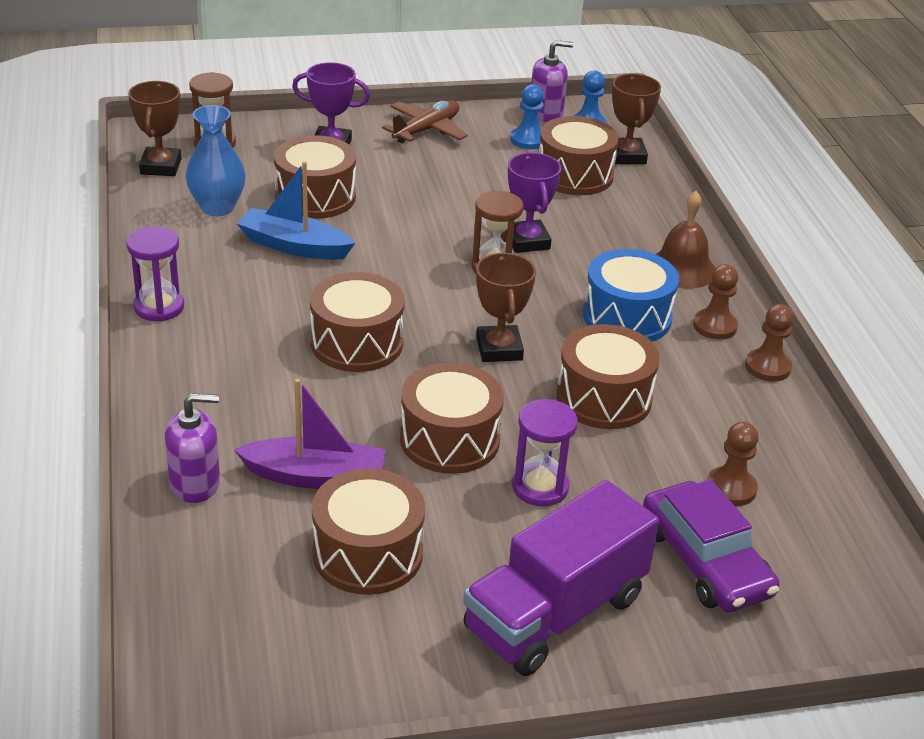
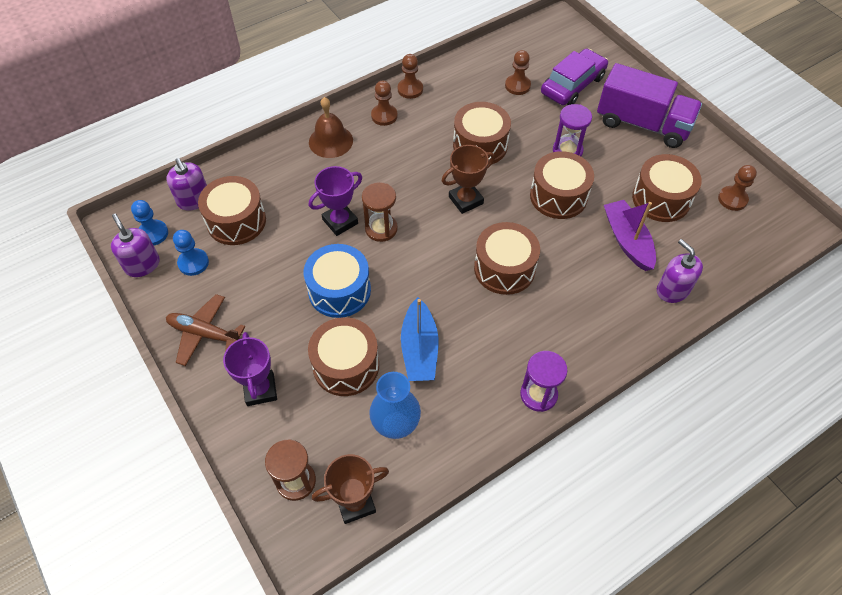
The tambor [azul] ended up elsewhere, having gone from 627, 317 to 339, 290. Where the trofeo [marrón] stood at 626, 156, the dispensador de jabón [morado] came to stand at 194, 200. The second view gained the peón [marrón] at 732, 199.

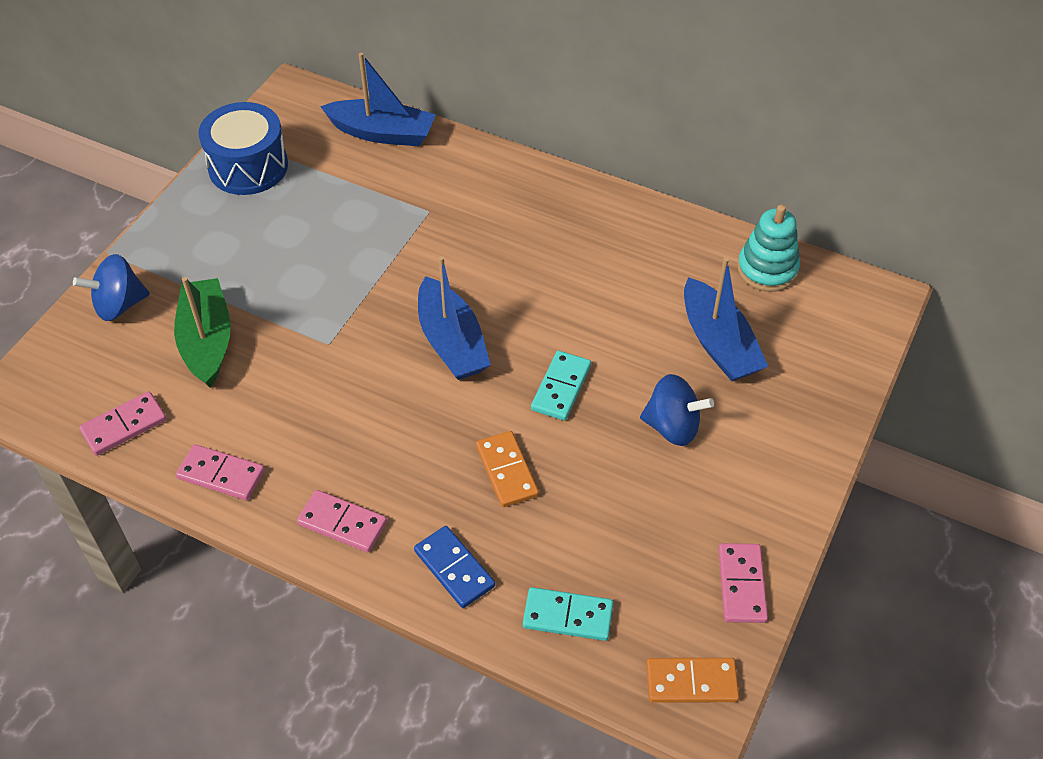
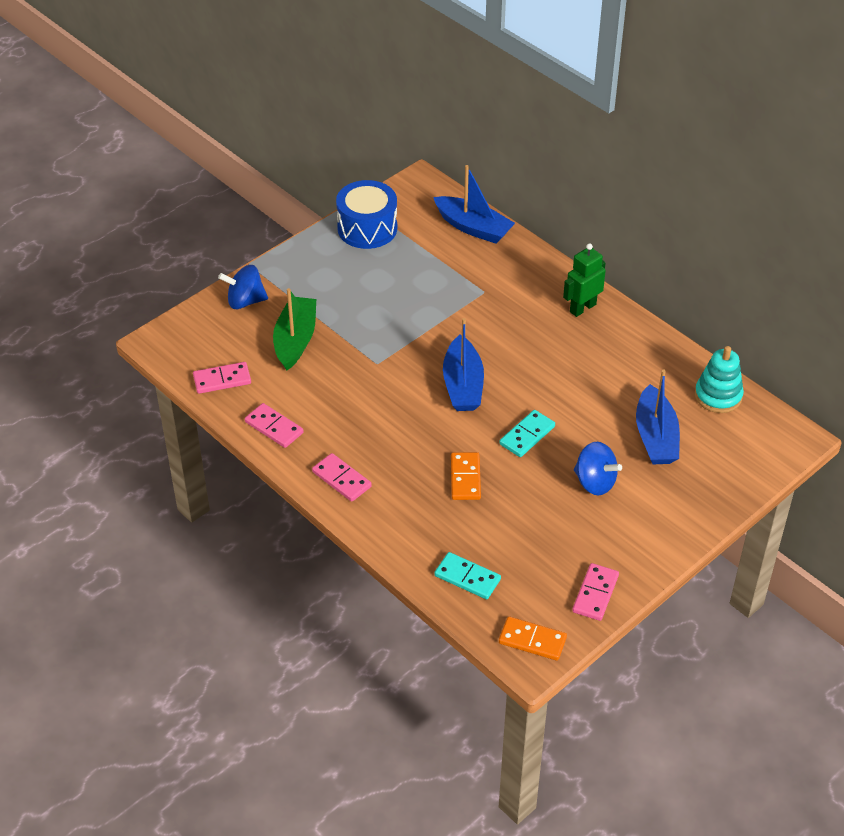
The second view lost the ficha de dominó [azul] at 454, 569. The second view gained the robot [verde] at 582, 308.

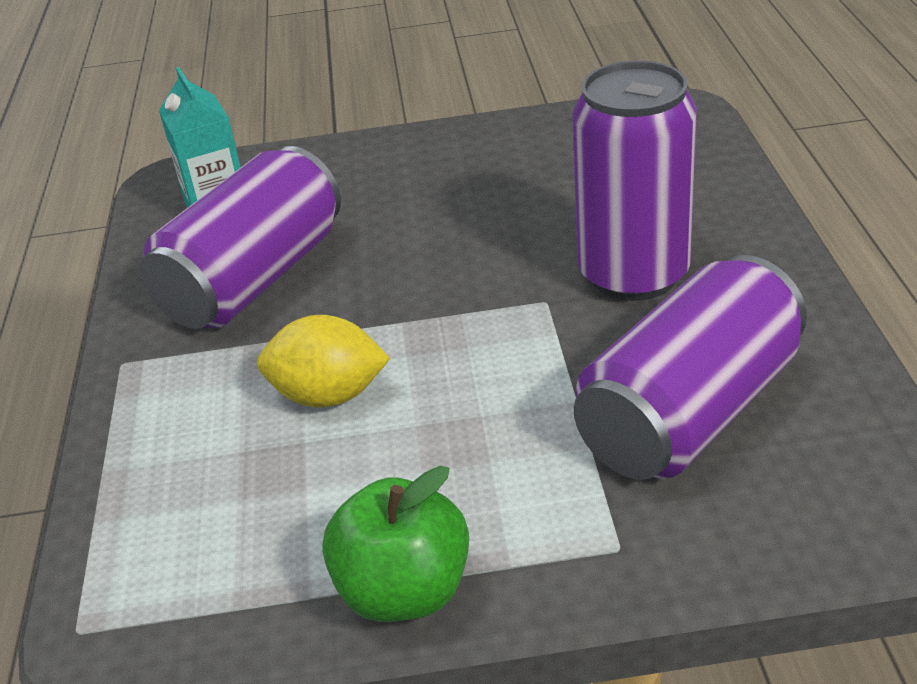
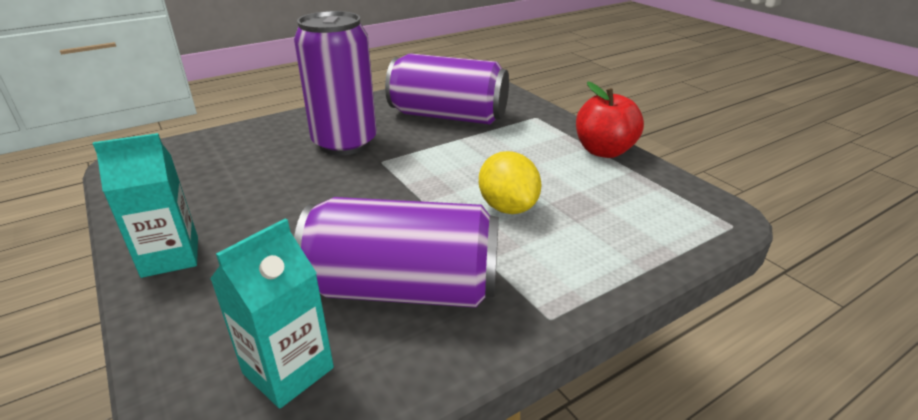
What was the manzana [verde] at 404, 591 turned into the manzana [rojo] at 604, 151. The second view gained the cartón de leche [turquesa] at 170, 257.

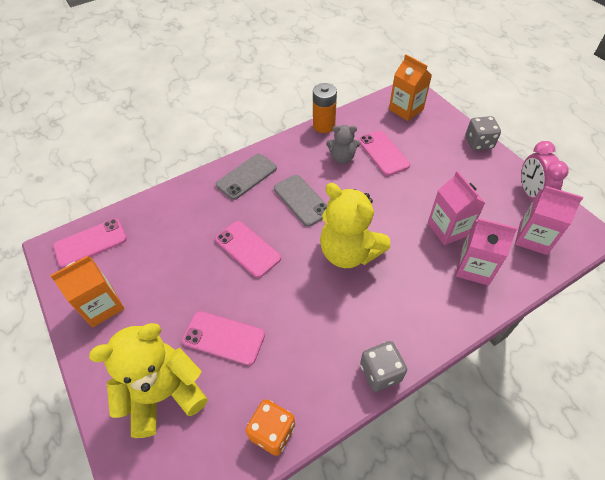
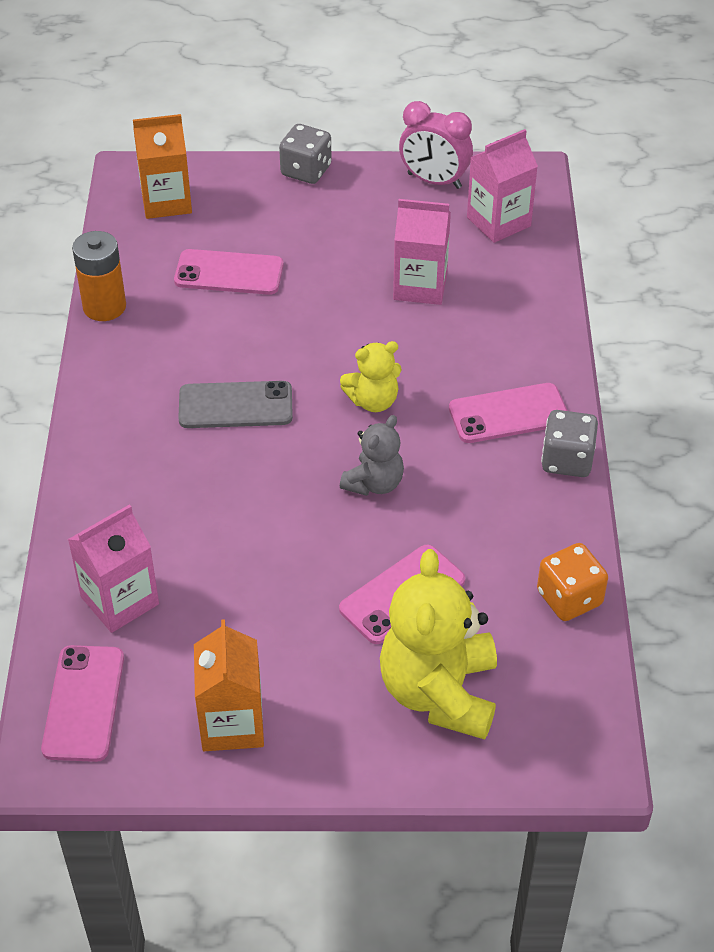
The móvil [rosa] ended up elsewhere, having gone from 247, 249 to 508, 414. The second view lost the móvil [gris] at 246, 176. The size of the osito [amarillo] at 349, 252 changed by a factor of 0.54. The osito [gris] ended up elsewhere, having gone from 342, 158 to 374, 483. The cartón de leche [rosa] ended up elsewhere, having gone from 474, 268 to 120, 600.

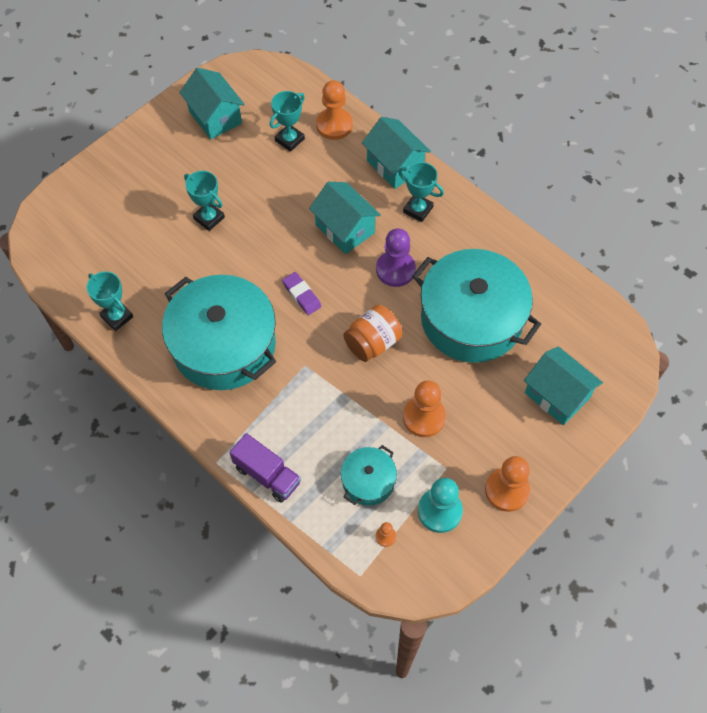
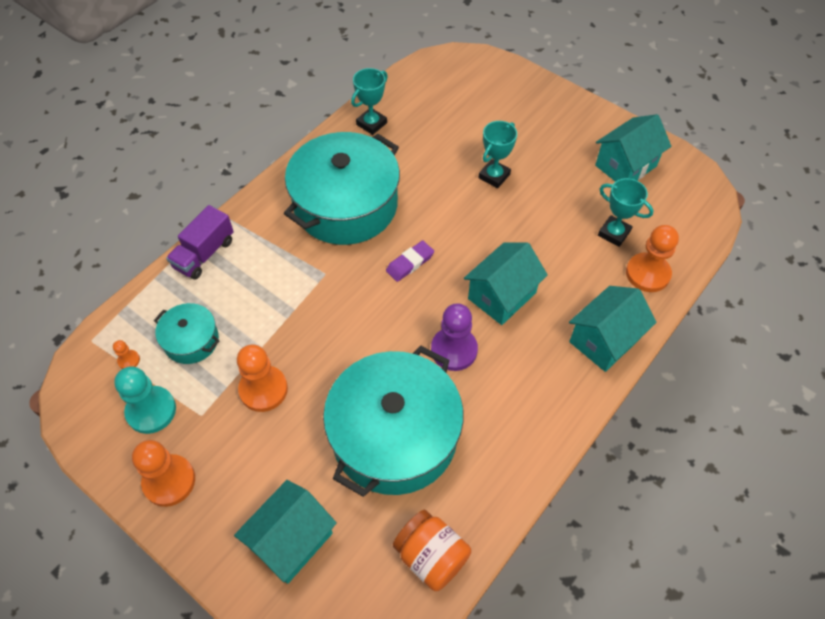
The tarro [naranja] ended up elsewhere, having gone from 372, 343 to 431, 556. The second view lost the trofeo [turquesa] at 418, 209.

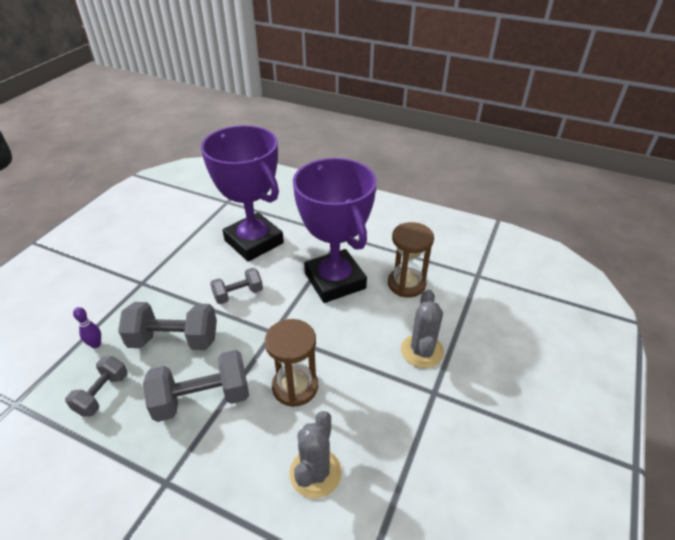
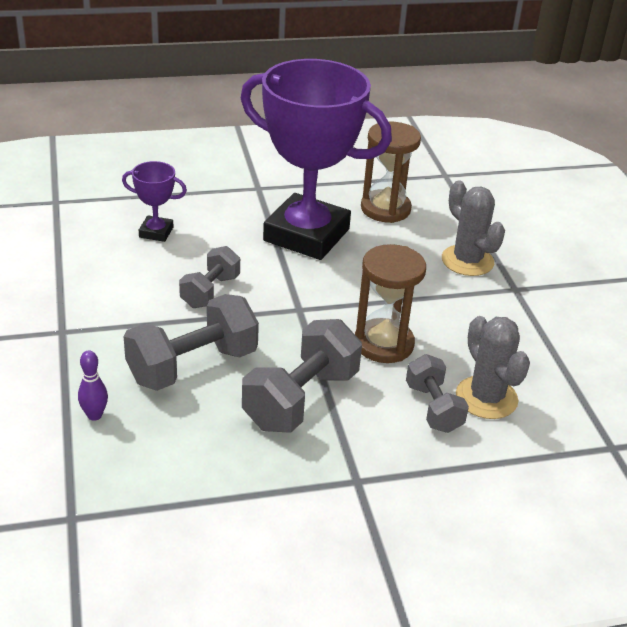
The mancuerna [gris] ended up elsewhere, having gone from 102, 394 to 433, 408. The size of the trofeo [morado] at 254, 242 changed by a factor of 0.41.

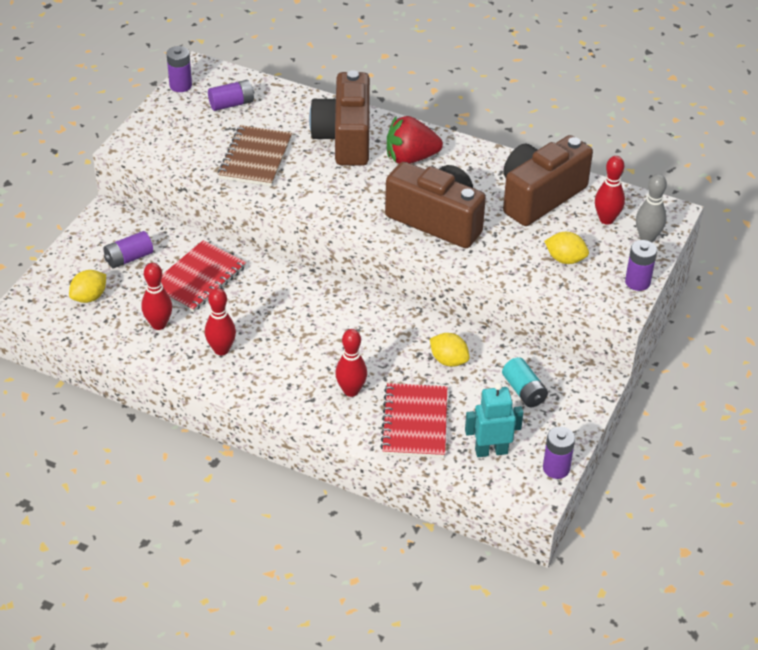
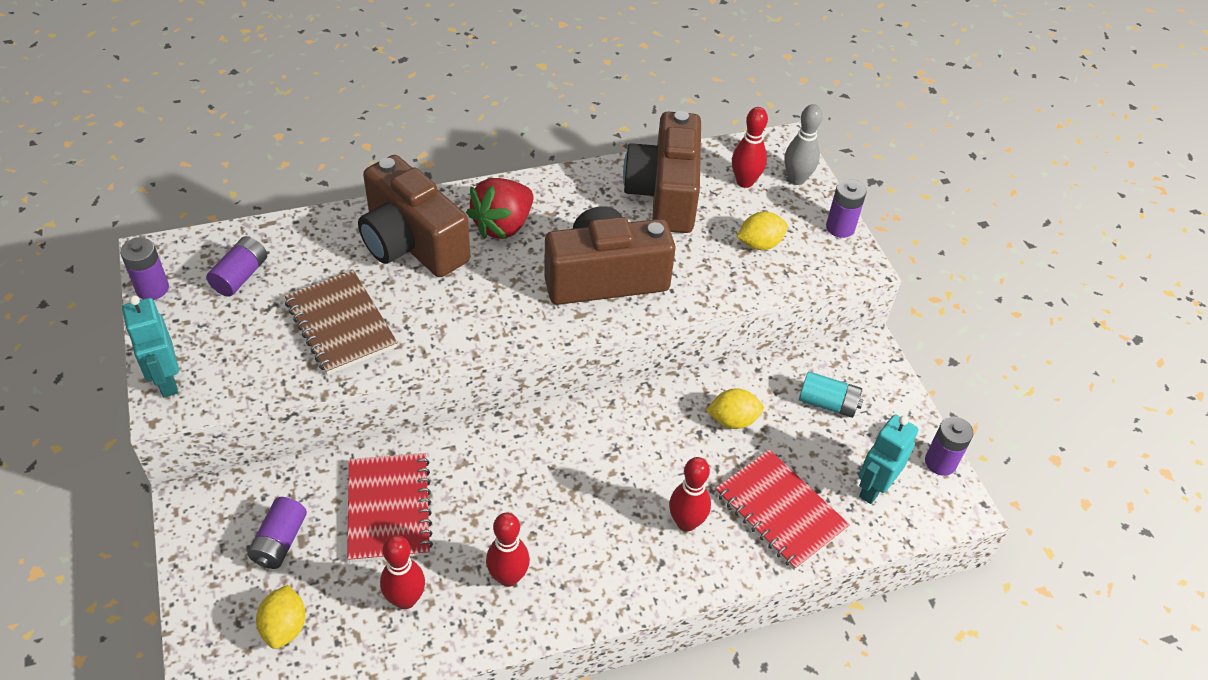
The second view gained the robot [turquesa] at 166, 381.

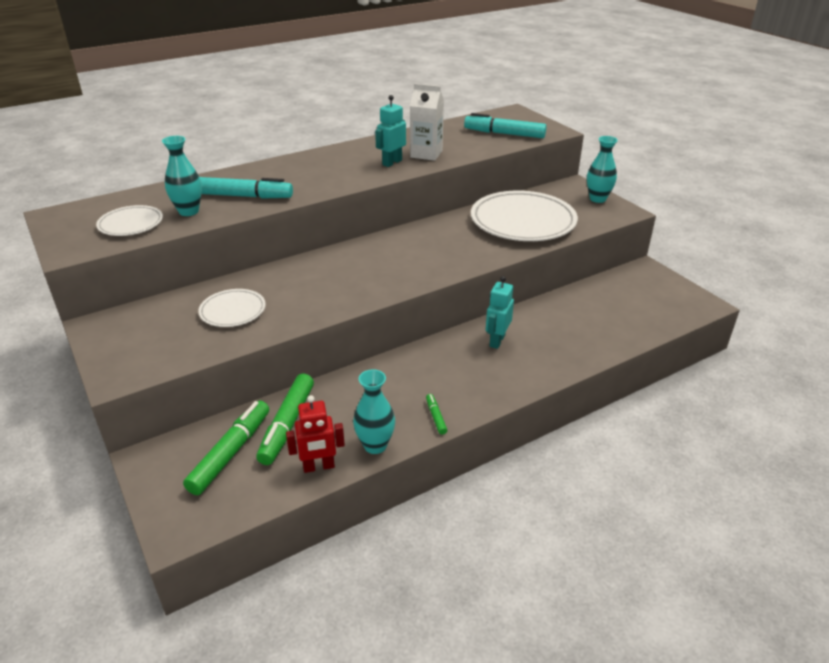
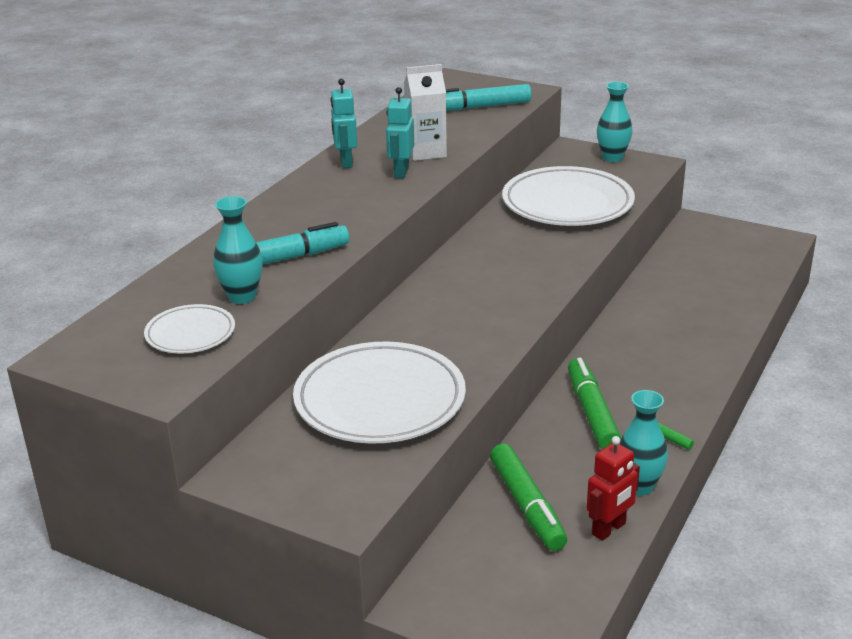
The rotulador [verde] ended up elsewhere, having gone from 231, 453 to 592, 412. The size of the plato [blanco] at 233, 311 changed by a factor of 1.96. The robot [turquesa] ended up elsewhere, having gone from 497, 341 to 345, 162.

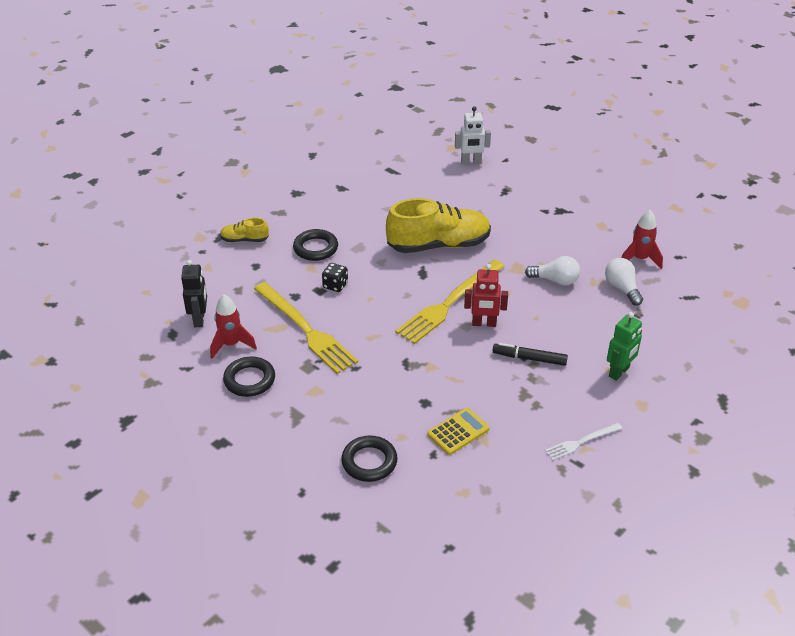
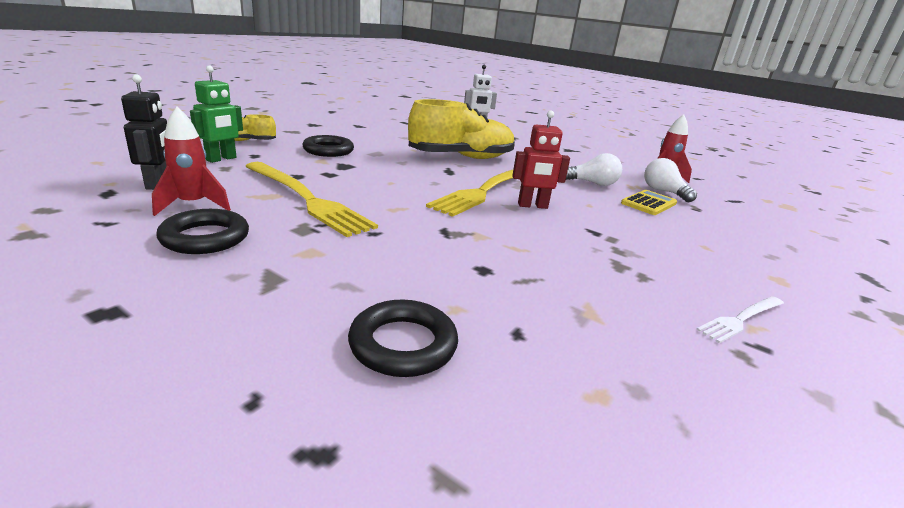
The second view lost the dado [negro] at 335, 285. The calculadora [amarillo] ended up elsewhere, having gone from 458, 432 to 648, 203. The second view lost the rotulador [negro] at 529, 358. The robot [verde] ended up elsewhere, having gone from 619, 372 to 221, 159.

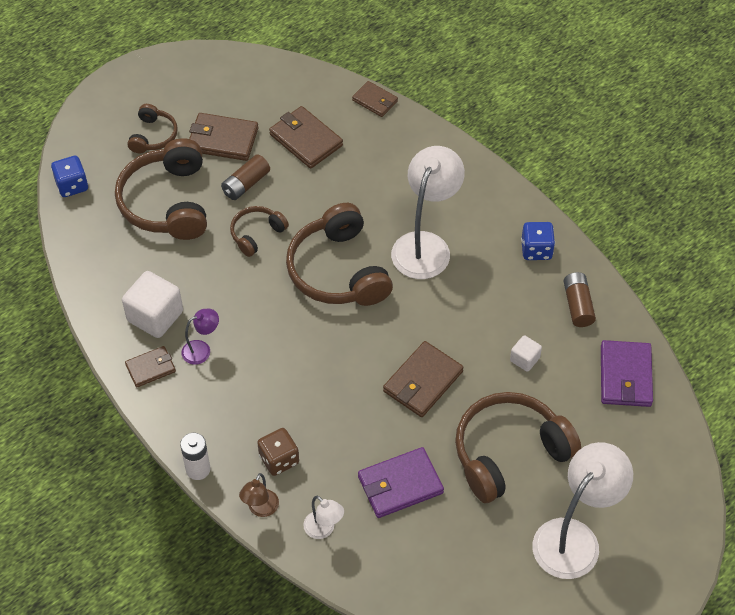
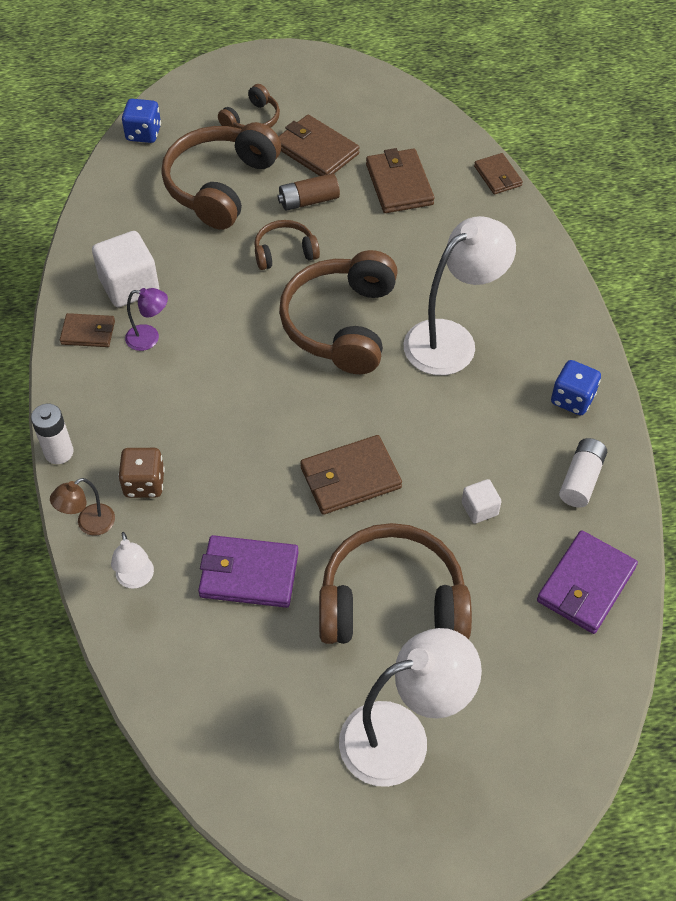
What was the pila [marrón] at 577, 305 turned into the pila [blanco] at 581, 479.

